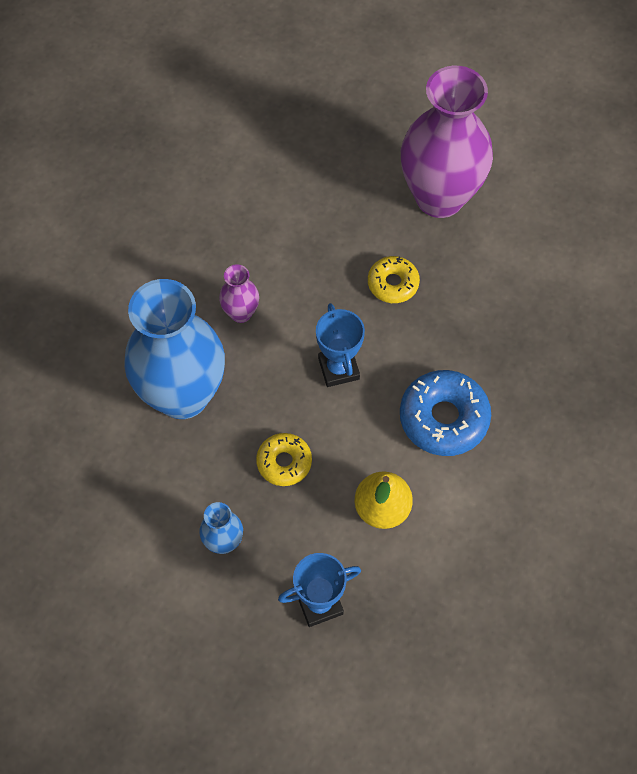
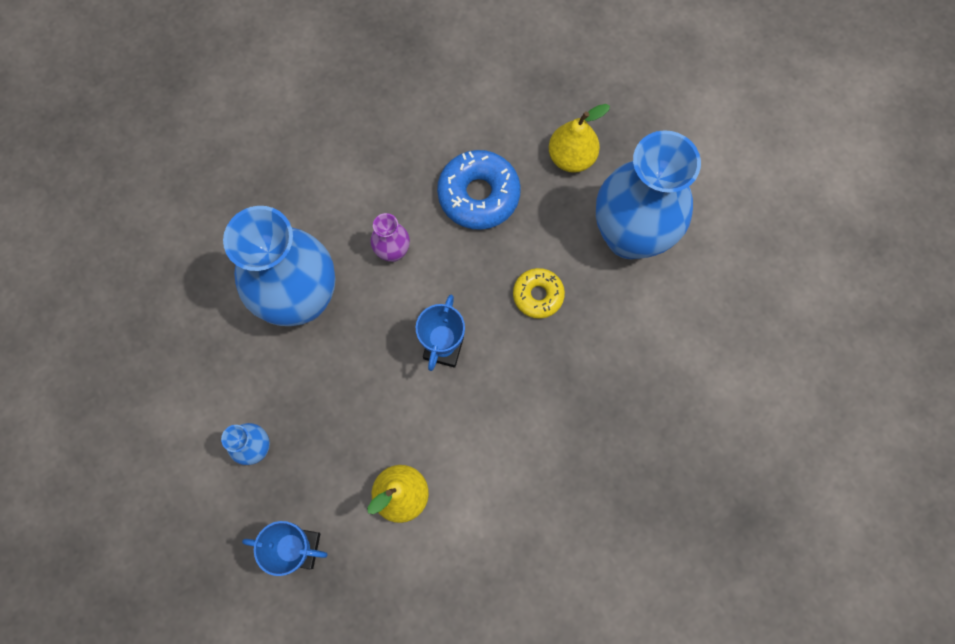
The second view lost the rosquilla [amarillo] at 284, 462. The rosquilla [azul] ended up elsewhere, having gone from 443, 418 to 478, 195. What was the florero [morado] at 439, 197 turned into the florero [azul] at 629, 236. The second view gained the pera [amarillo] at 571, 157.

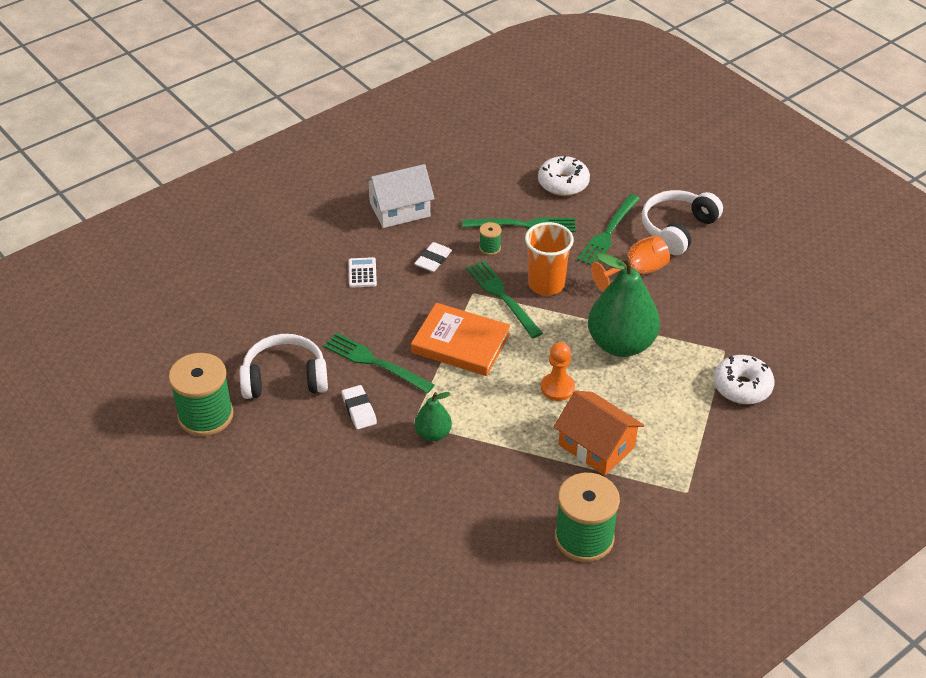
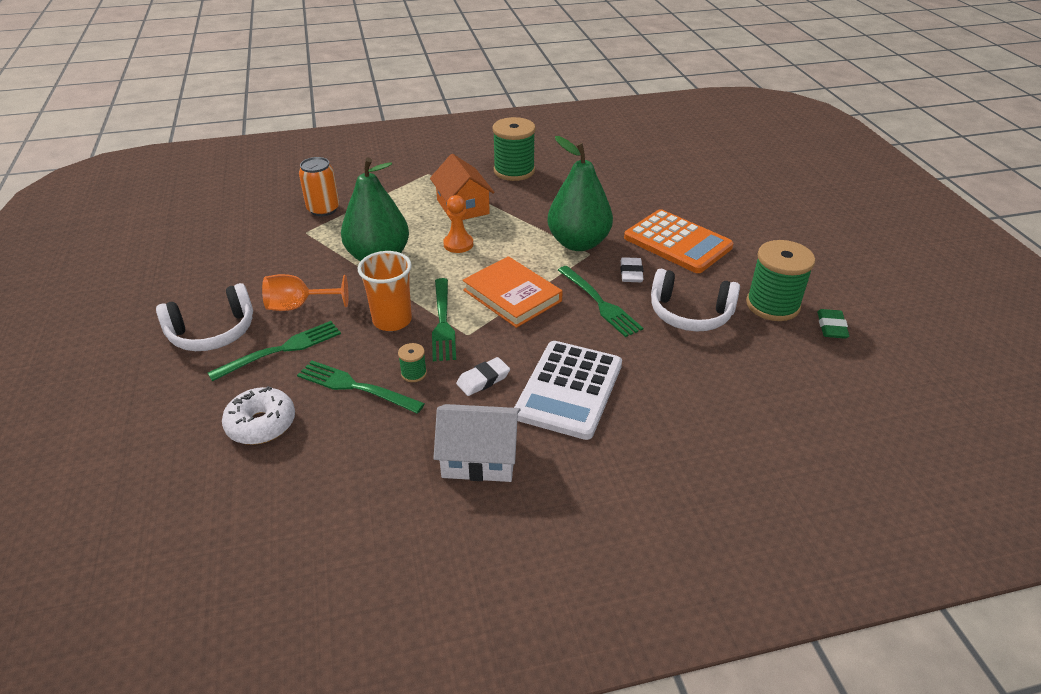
The size of the calculadora [blanco] at 362, 273 changed by a factor of 2.45. The size of the pera [verde] at 433, 434 changed by a factor of 2.03. Where the rosquilla [blanco] stood at 742, 387, the lata [naranja] came to stand at 323, 209. The second view gained the calculadora [naranja] at 677, 242. The second view gained the goma de borrar [verde] at 831, 327.

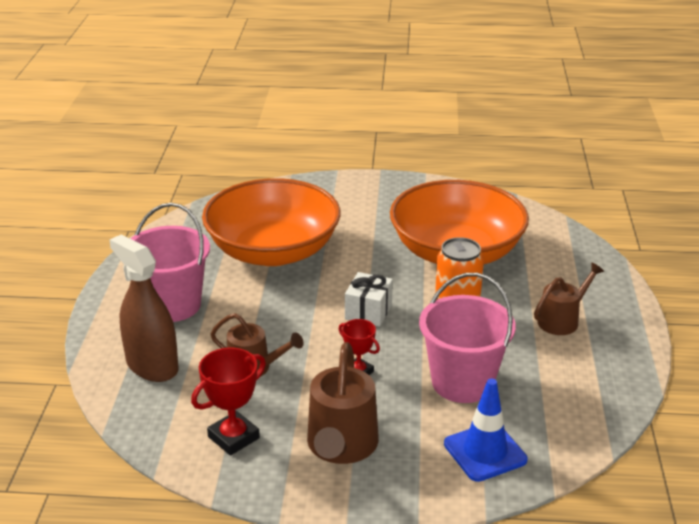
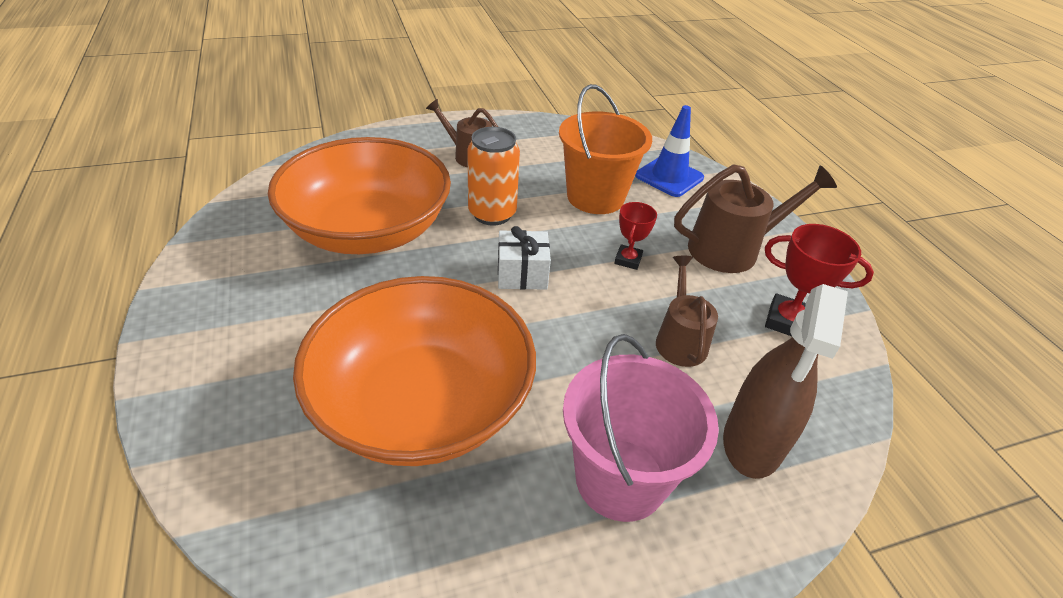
What was the balde [rosa] at 462, 382 turned into the balde [naranja] at 595, 197.

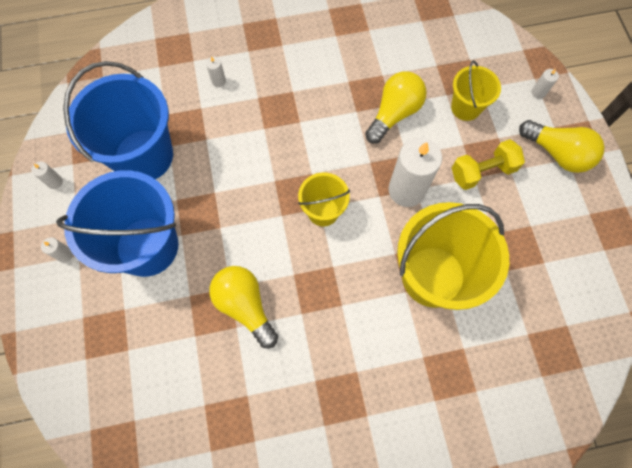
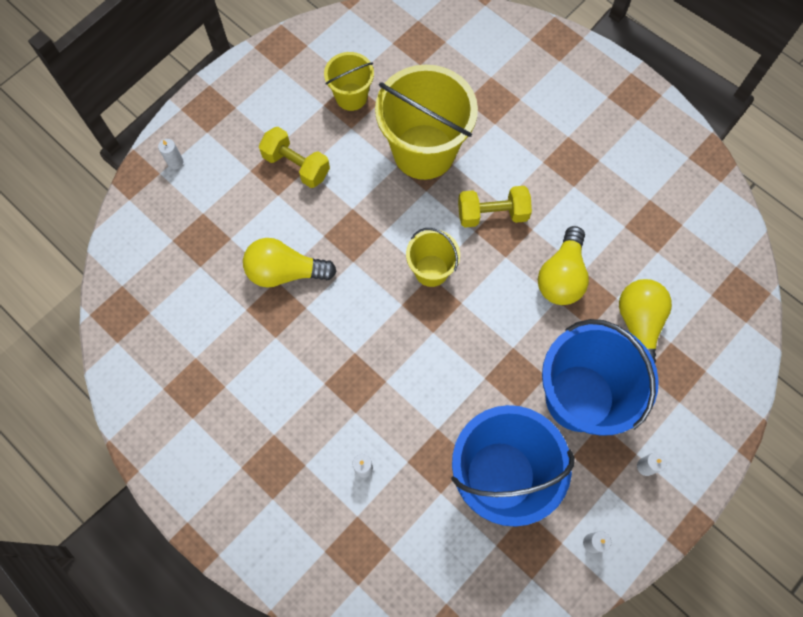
The second view lost the vela [blanco] at 406, 190. The balde [amarillo] ended up elsewhere, having gone from 466, 107 to 351, 97. The bombilla [amarillo] ended up elsewhere, having gone from 557, 153 to 638, 325. The second view gained the mancuerna [amarillo] at 492, 214.

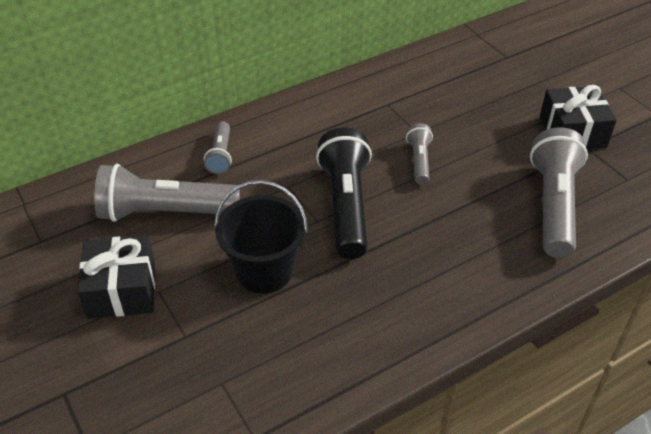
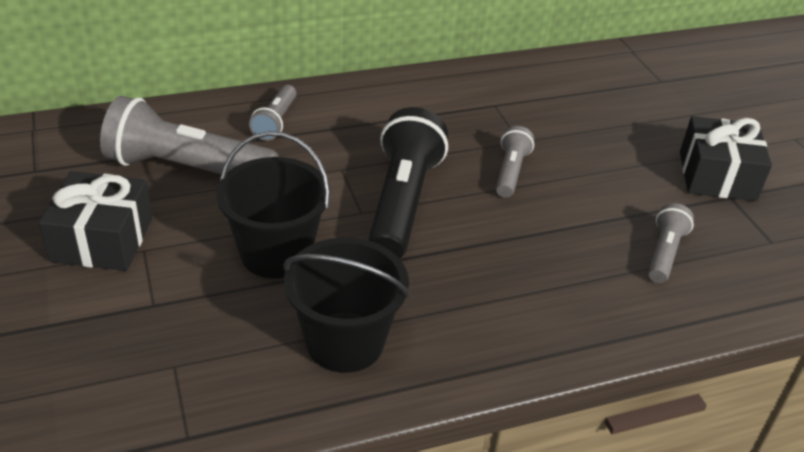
The size of the lámpara de mano [gris] at 553, 205 changed by a factor of 0.51. The second view gained the balde [negro] at 345, 342.

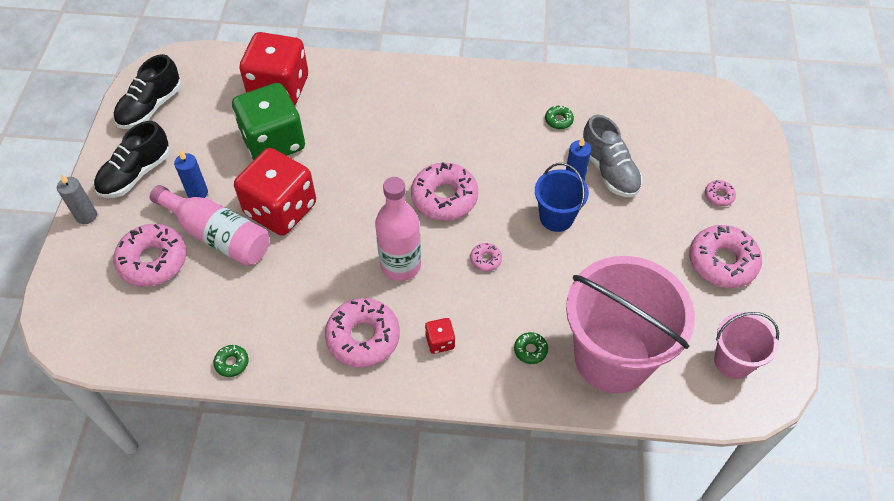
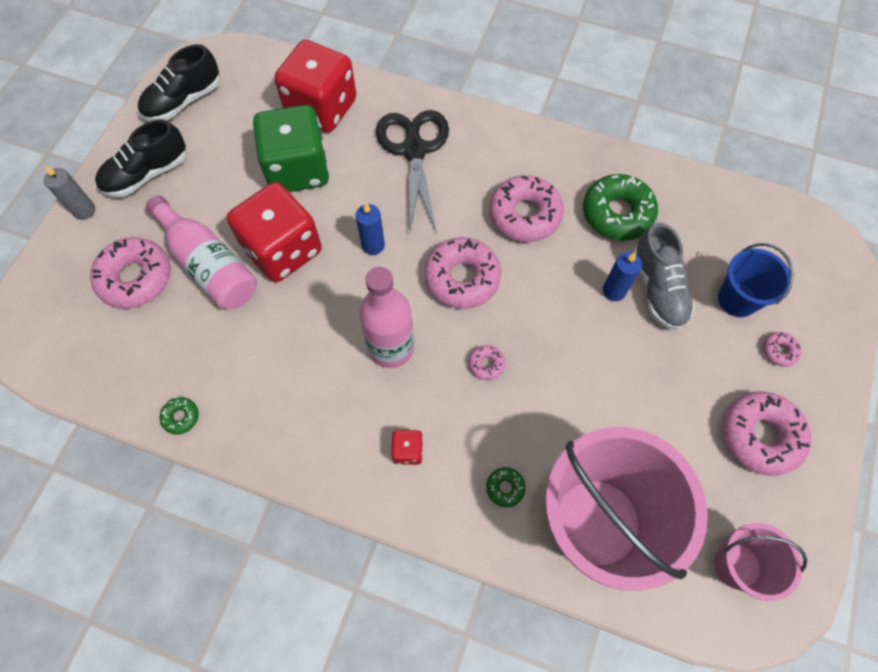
The vela [azul] ended up elsewhere, having gone from 197, 193 to 373, 245. The rosquilla [rosa] ended up elsewhere, having gone from 363, 337 to 525, 215. The balde [azul] ended up elsewhere, having gone from 556, 217 to 737, 299. The size of the rosquilla [verde] at 558, 120 changed by a factor of 2.20. The second view gained the tijeras [negro] at 414, 150.

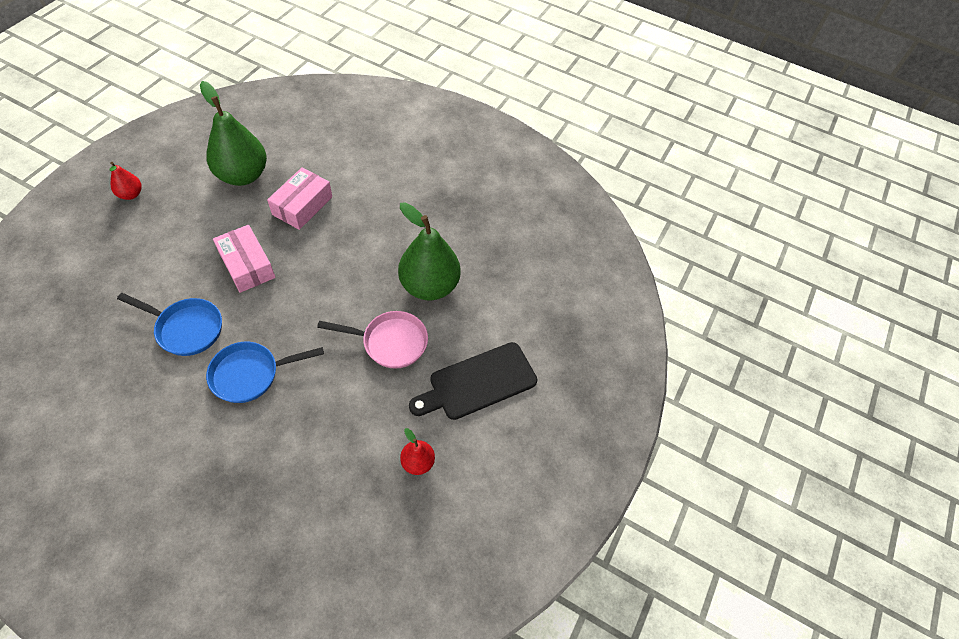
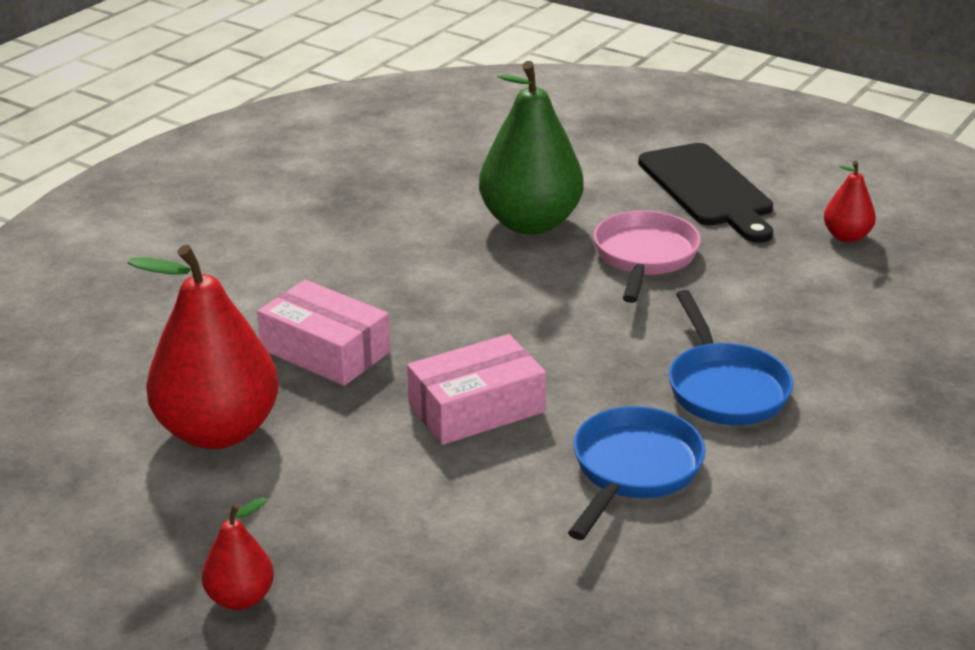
What was the pera [verde] at 243, 175 turned into the pera [rojo] at 218, 431.

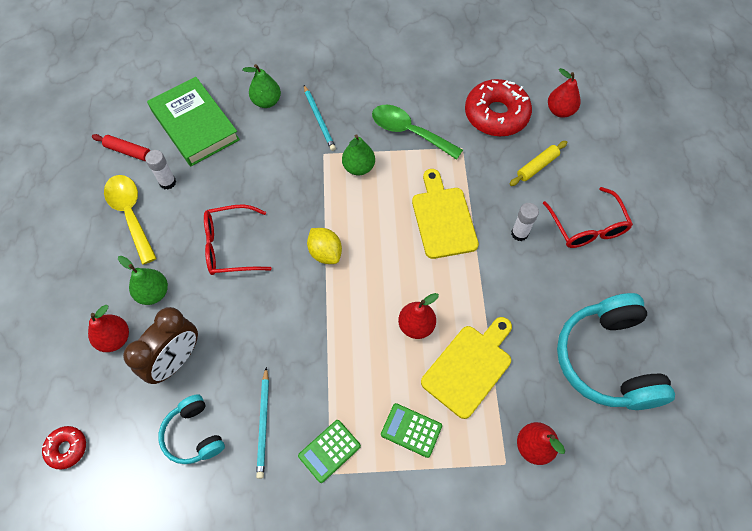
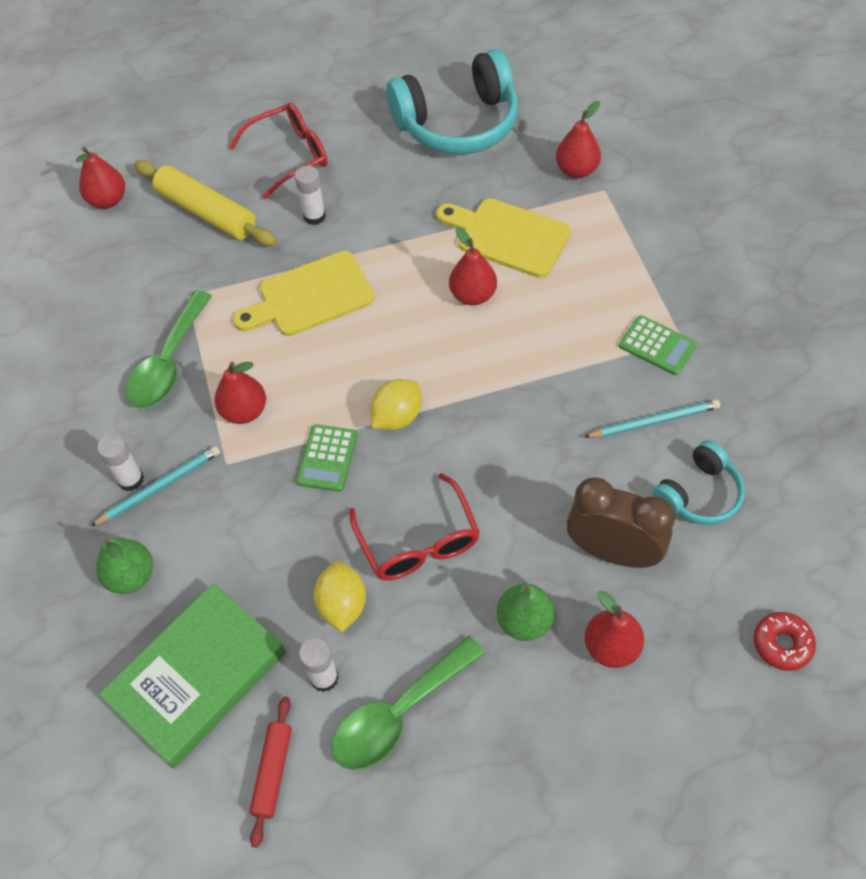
What was the cuchara [amarillo] at 131, 214 turned into the cuchara [verde] at 399, 713. What was the pera [verde] at 358, 167 turned into the pera [rojo] at 244, 411. The calculadora [verde] ended up elsewhere, having gone from 411, 430 to 327, 458. The second view lost the rosquilla [rojo] at 496, 115. The size of the rodillo [amarillo] at 537, 166 changed by a factor of 1.70. The second view gained the barra de pegamento [blanco] at 131, 479. The second view gained the limón [amarillo] at 342, 605.

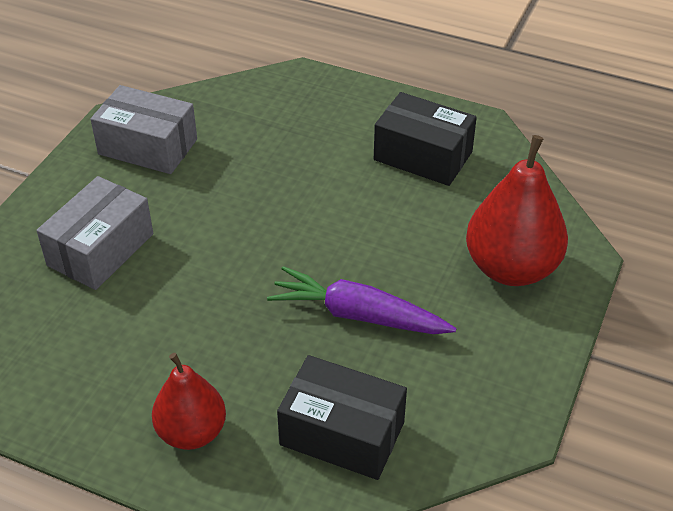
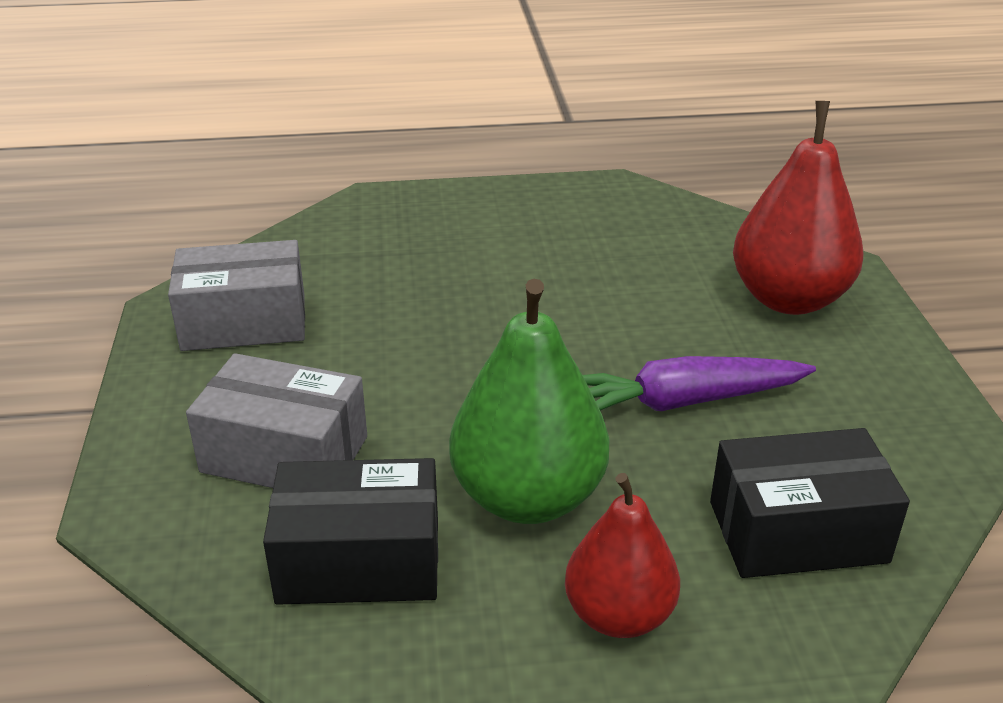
The caja [gris] at 100, 249 ended up facing another way, 75 degrees counterclockwise from before. The caja [negro] ended up elsewhere, having gone from 423, 156 to 359, 561. The second view gained the pera [verde] at 528, 497.

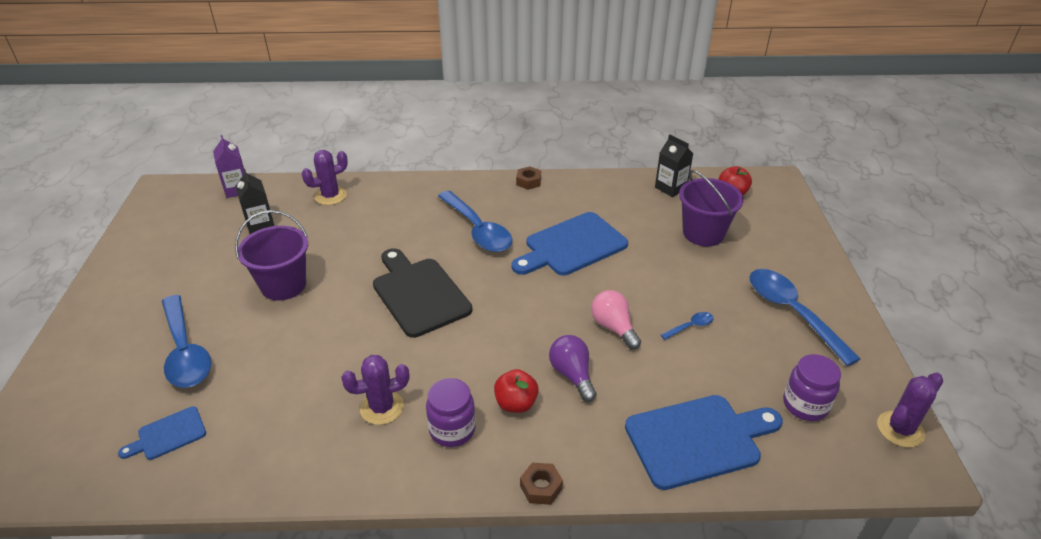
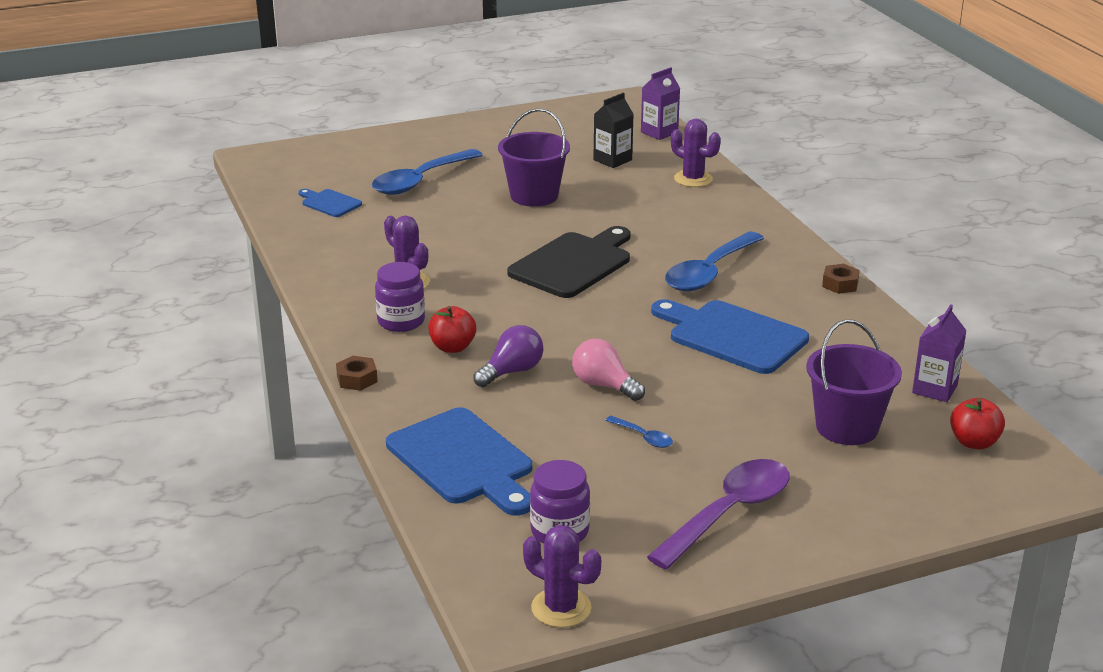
The bombilla [rosa] at 613, 327 ended up facing another way, 90 degrees counterclockwise from before. What was the cartón de leche [negro] at 670, 188 turned into the cartón de leche [morado] at 934, 389. What was the cuchara [azul] at 792, 312 turned into the cuchara [morado] at 729, 513.

